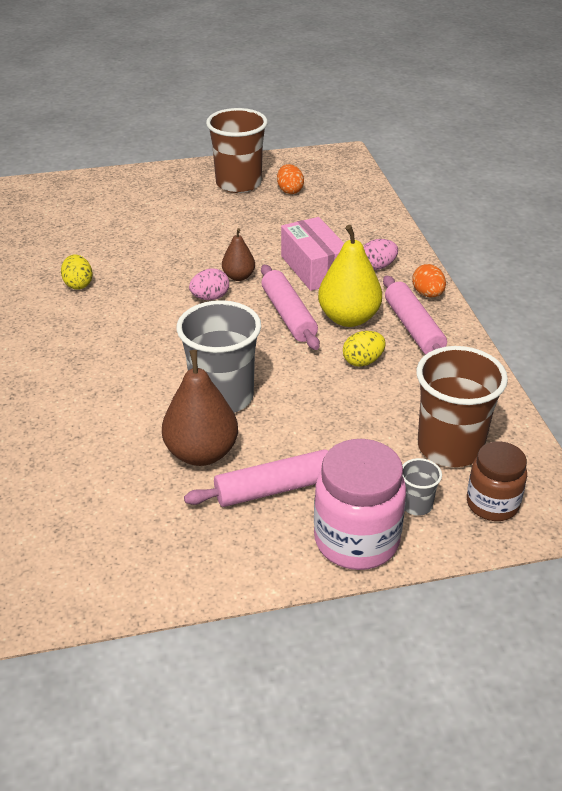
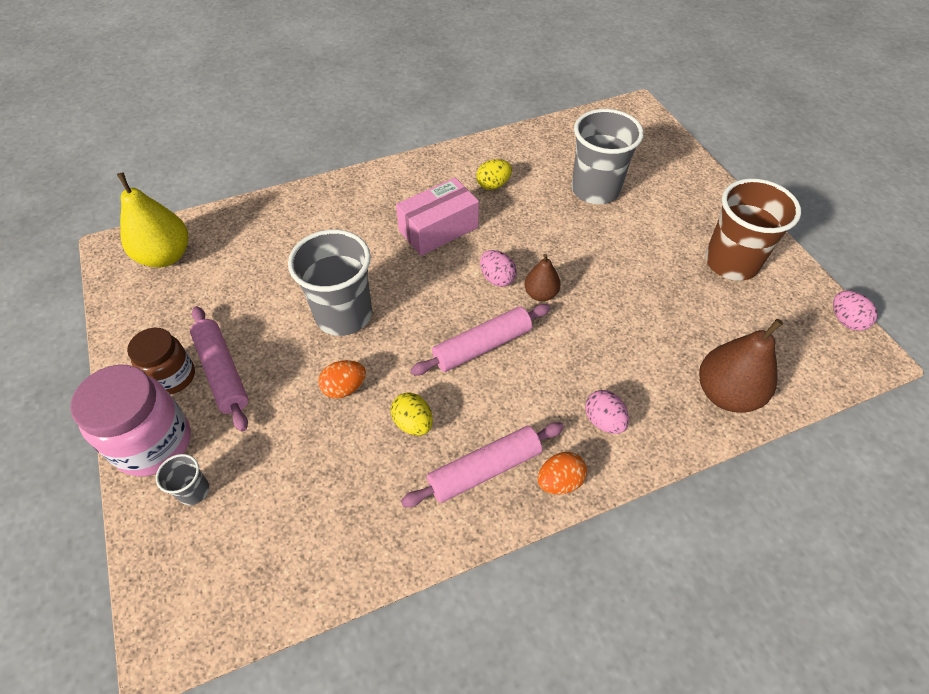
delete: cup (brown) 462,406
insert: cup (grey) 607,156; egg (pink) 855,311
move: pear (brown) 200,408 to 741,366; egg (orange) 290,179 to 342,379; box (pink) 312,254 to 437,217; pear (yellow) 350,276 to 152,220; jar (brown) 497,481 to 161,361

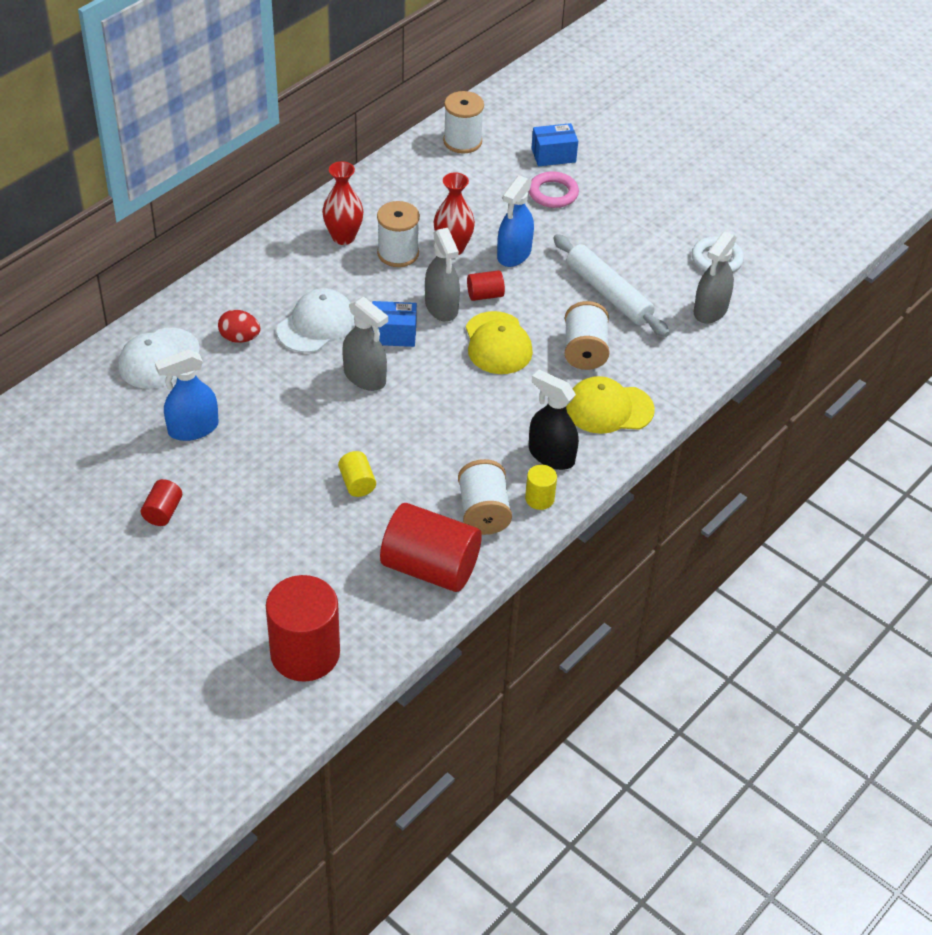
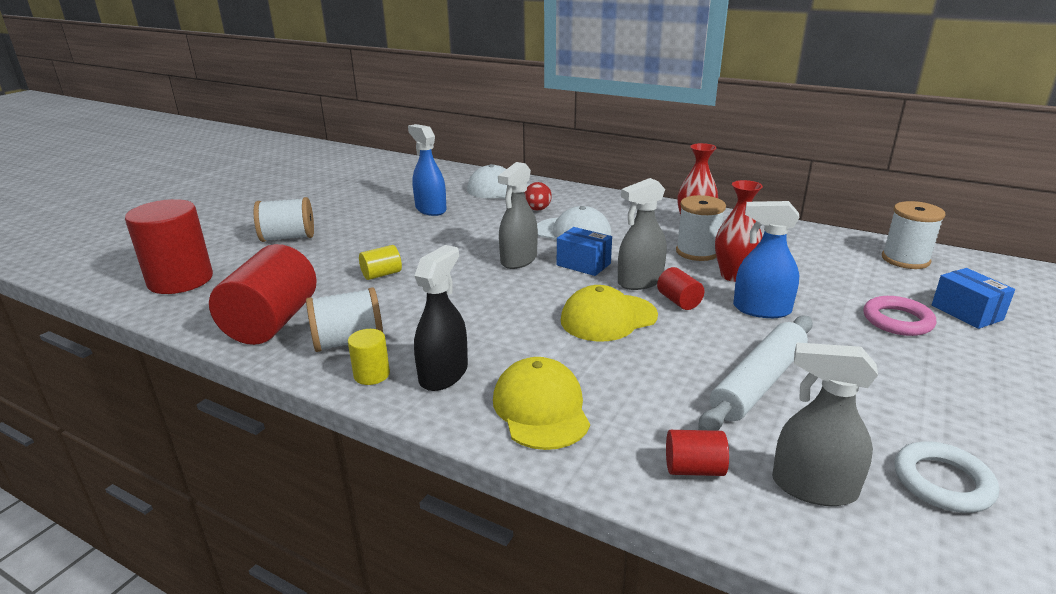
move: cylinder (red) 161,502 to 697,453; spool (white) 587,335 to 284,219
rotate: box (blue) 394,324 = 584,251 45 degrees counterclockwise

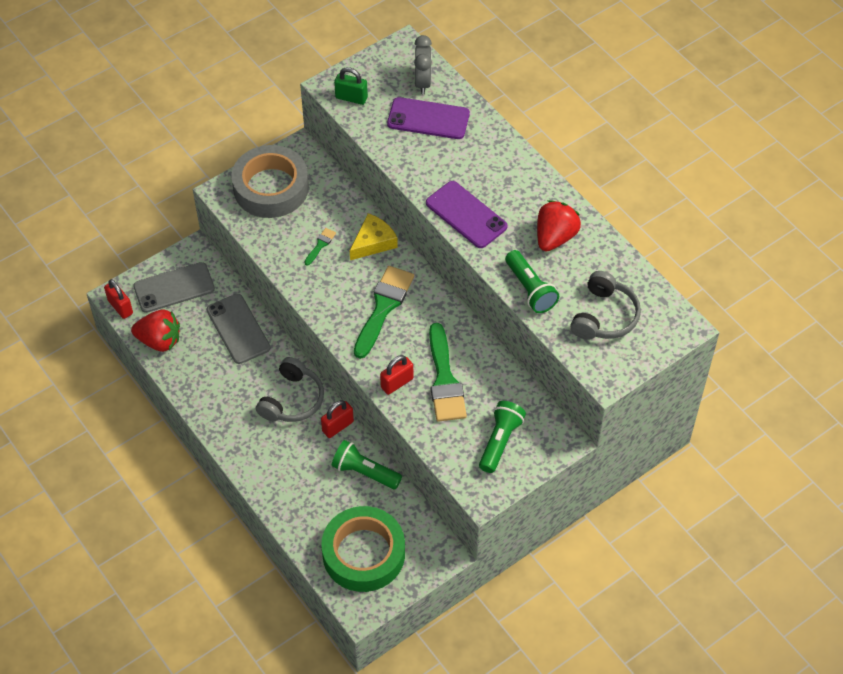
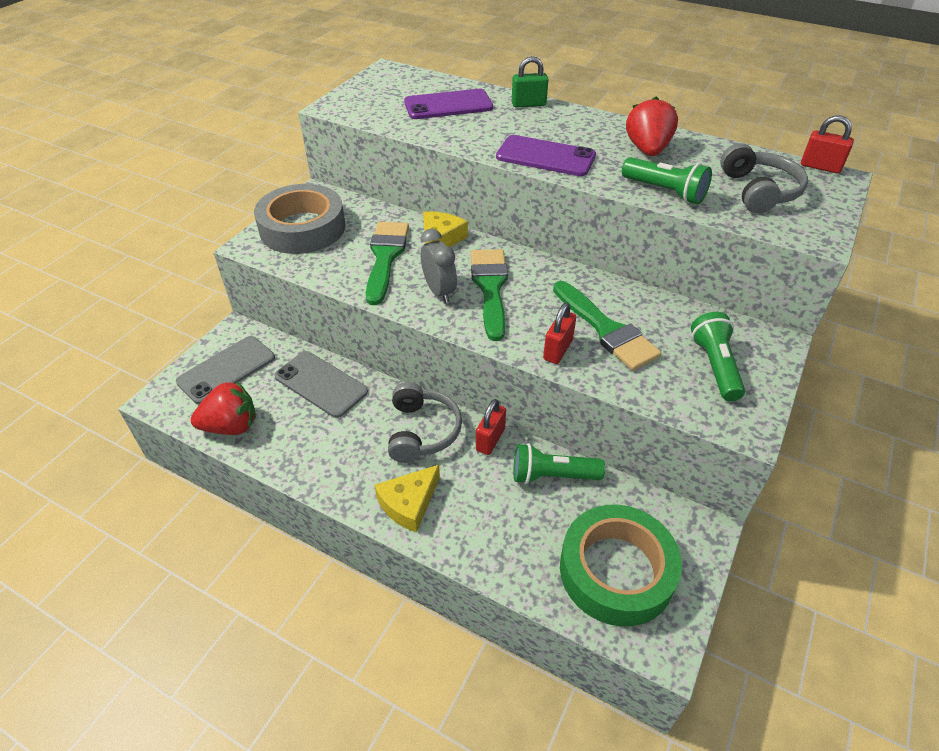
insert: cheese (yellow) 407,499
move: padlock (red) 118,299 to 827,144; padlock (green) 351,86 to 530,82; clock (grey) 423,64 to 439,266
resize: brush (green) 320,246 = 387,263 x2.25

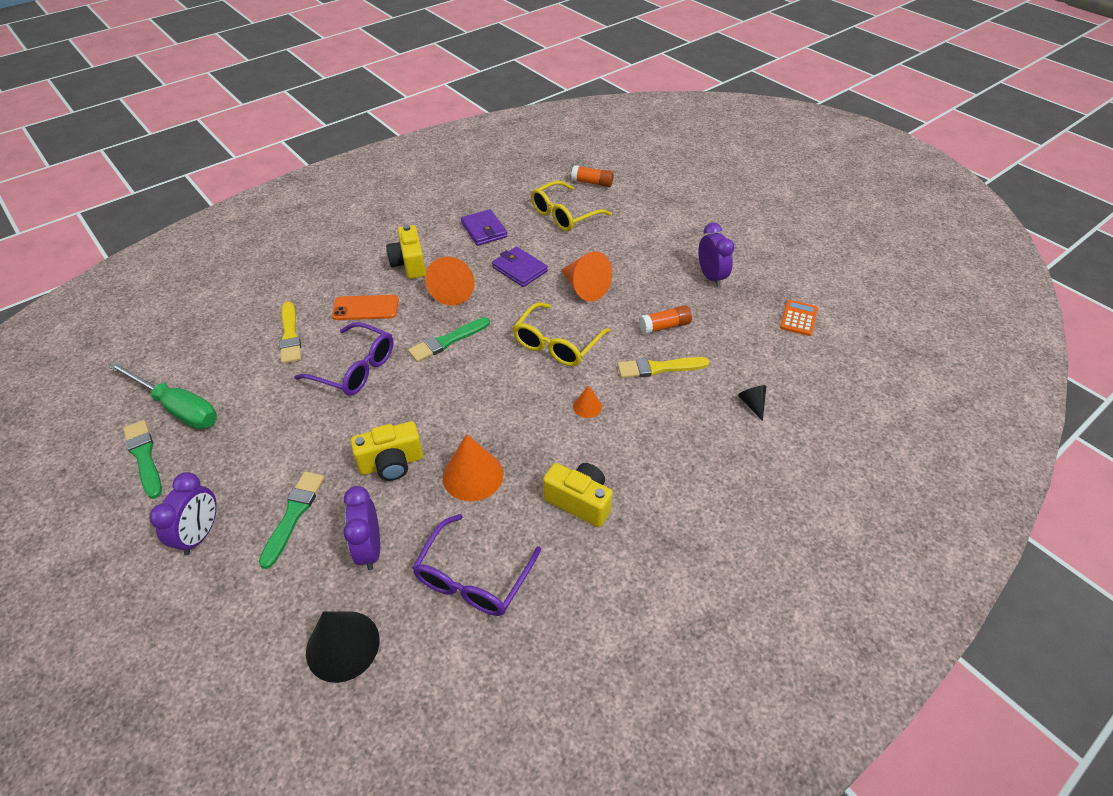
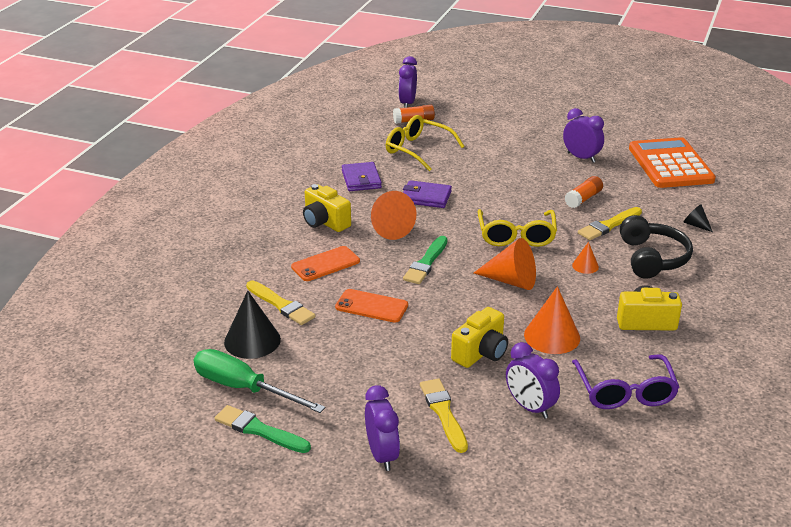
insert: clock (purple) 408,82; headphones (black) 656,247
move: cone (black) 342,647 to 252,325; cone (orange) 586,276 to 505,264
replace: glasses (purple) 344,359 to phone (orange) 371,306
recolor: brush (green) 292,520 to brush (yellow) 444,416
rotate: screwdriver (green) 163,395 = 259,381 150 degrees counterclockwise; wallet (purple) 484,227 = 362,176 45 degrees clockwise; glasses (yellow) 571,206 = 425,143 105 degrees clockwise
resize: calculator (orange) 799,318 = 672,162 x2.26

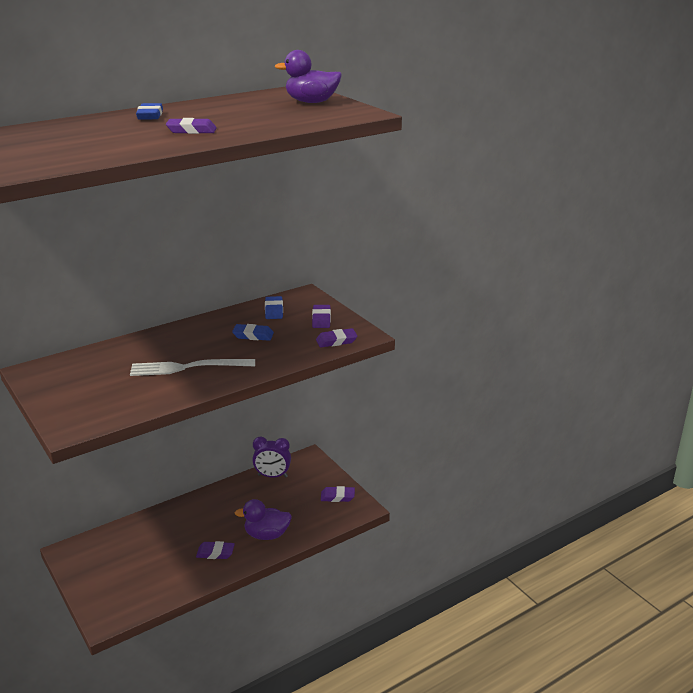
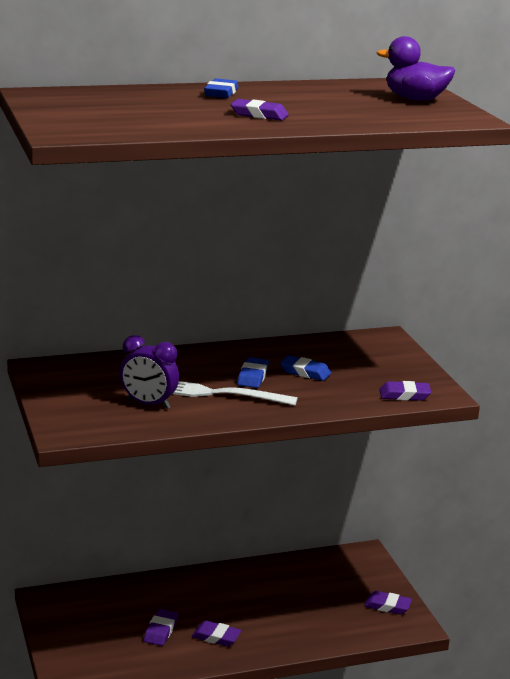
delete: duck (purple) 263,519
move: clock (purple) 271,457 to 149,372; eraser (blue) 274,307 to 253,372; eraser (purple) 321,316 to 161,627

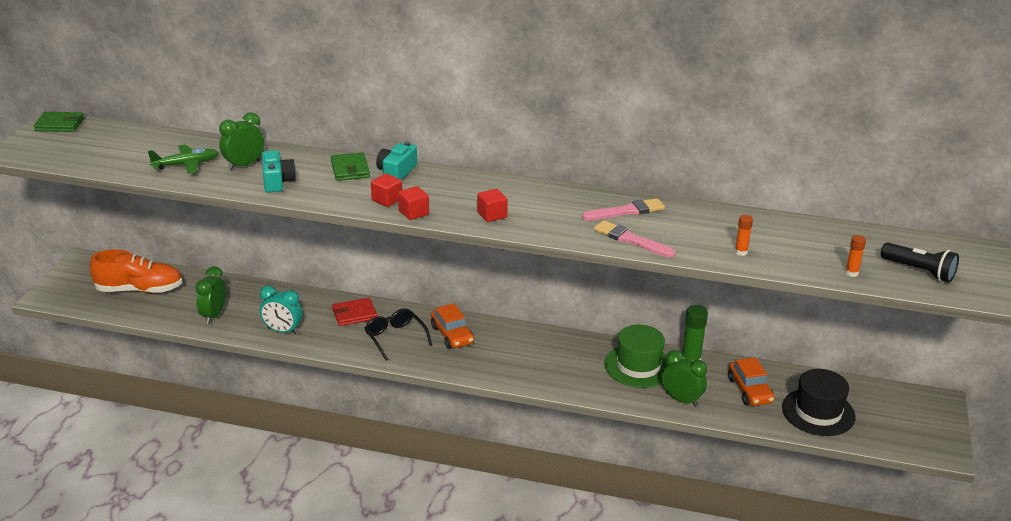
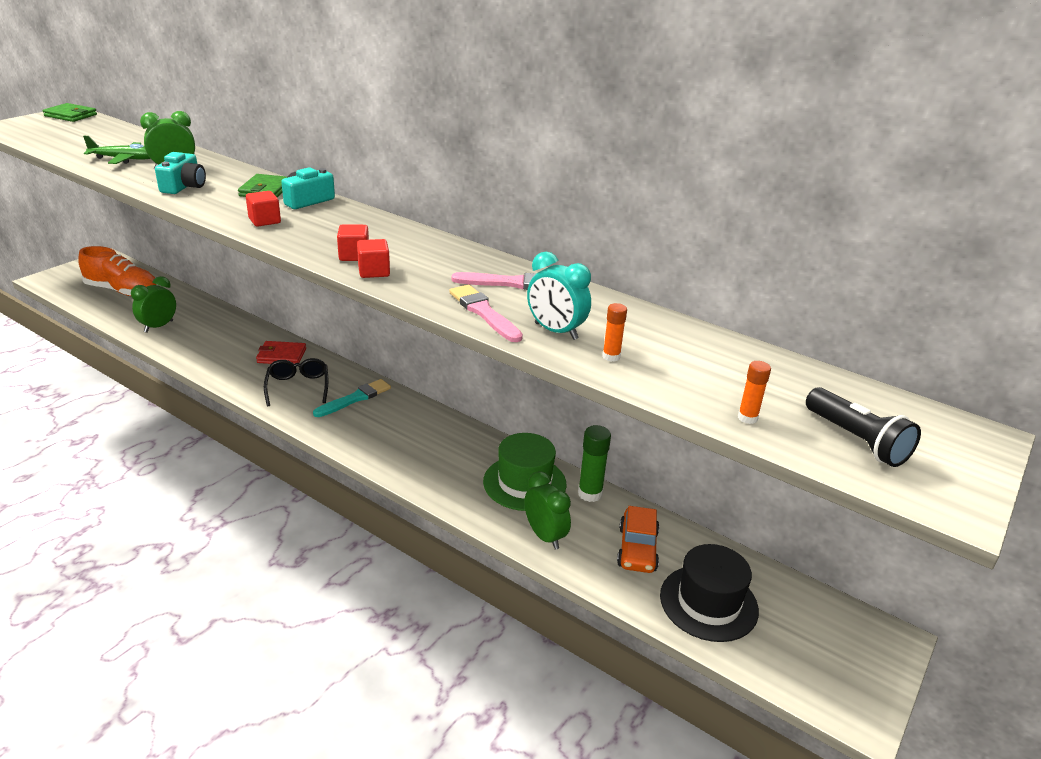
move: clock (turquoise) 281,310 to 559,296; cube (red) 413,203 to 373,258
replace: car (orange) 452,326 to brush (turquoise) 352,398

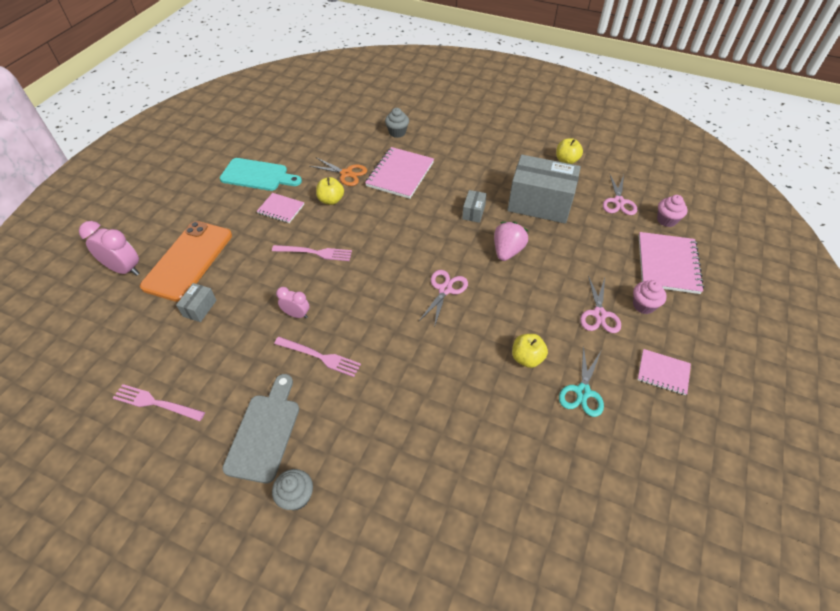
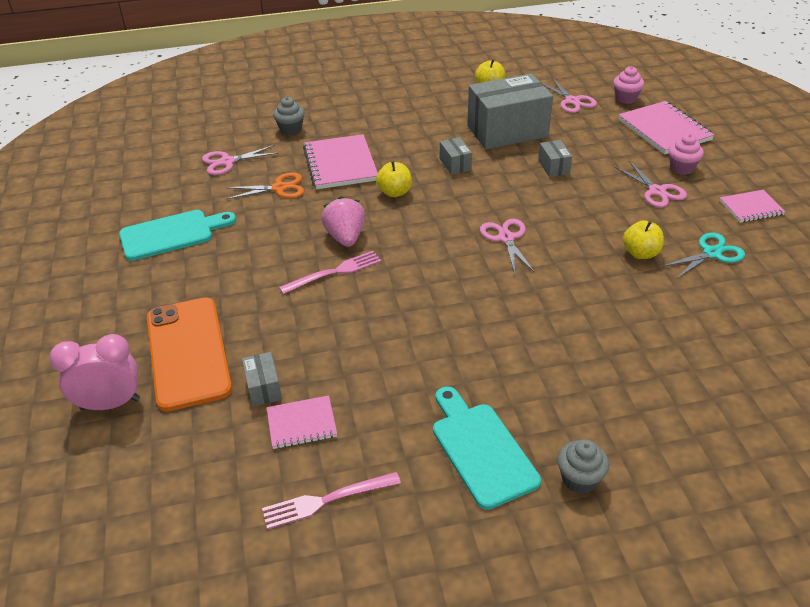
delete: fork (pink) 317,357; clock (pink) 292,303
insert: scissors (pink) 240,160; box (grey) 555,158
move: notebook (pink) 280,208 to 302,422; apple (yellow) 330,191 to 394,179; strawberry (pink) 511,241 to 343,221
recolor: cutting board (grey) 260,429 to cutting board (turquoise) 487,448
rotate: scissors (turquoise) 581,381 = 703,255 105 degrees counterclockwise

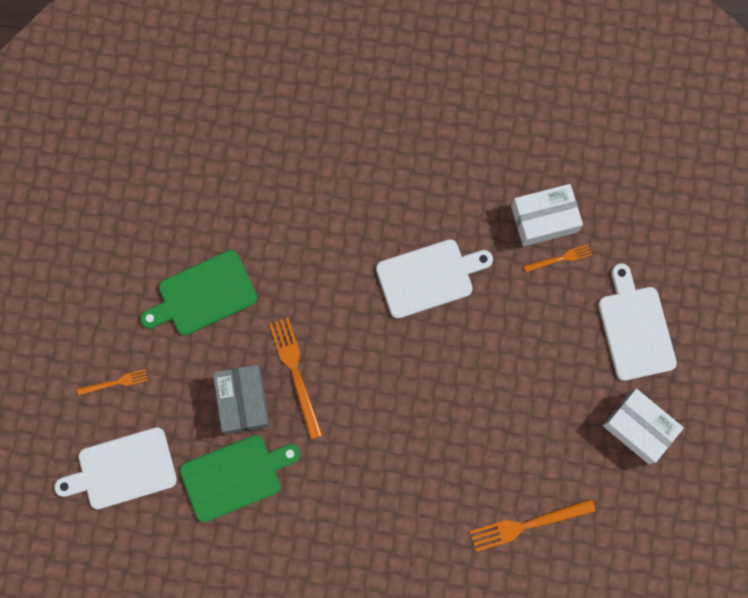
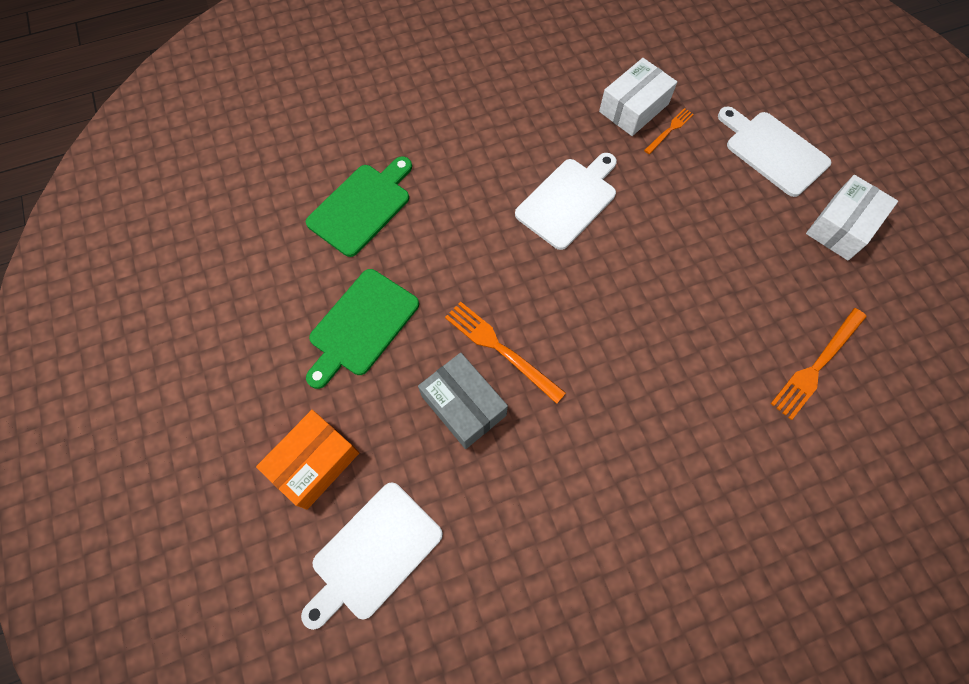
move: cutting board (green) 240,478 to 359,206
replace: fork (orange) 112,382 to box (orange) 307,460
rotate: box (white) 643,426 = 852,218 60 degrees counterclockwise

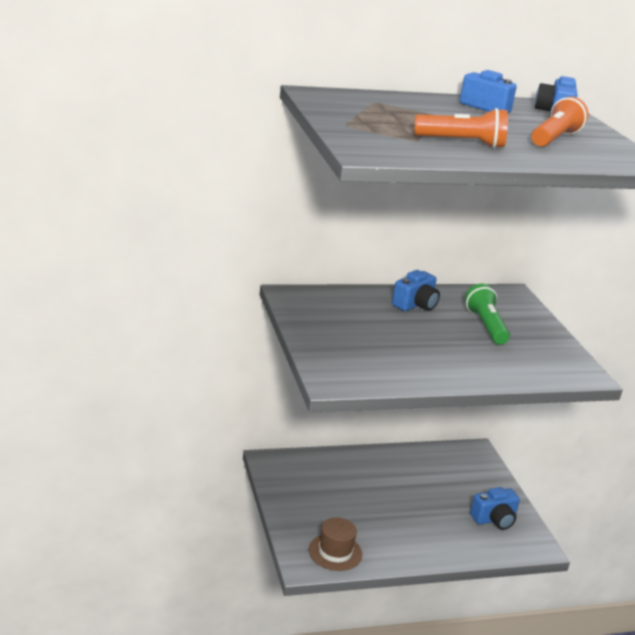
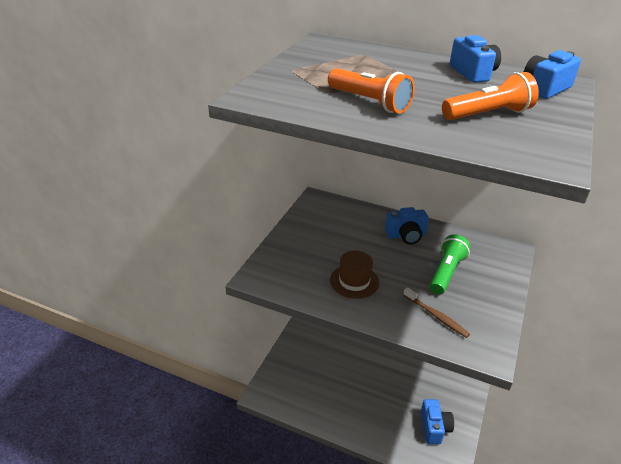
insert: toothbrush (brown) 436,312
move: hat (brown) 335,544 to 354,275
rotate: camera (blue) 495,508 = 437,421 105 degrees counterclockwise

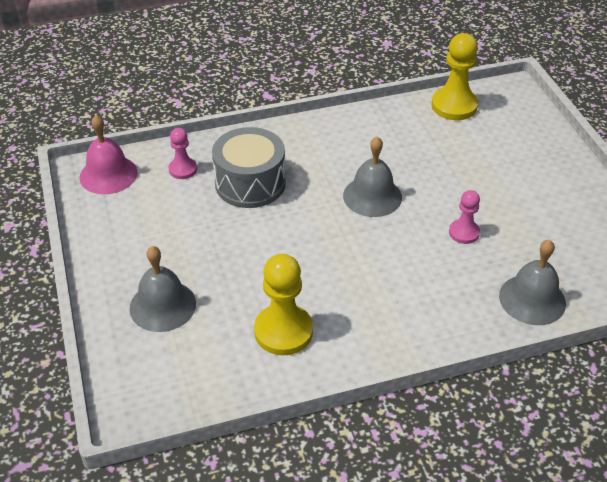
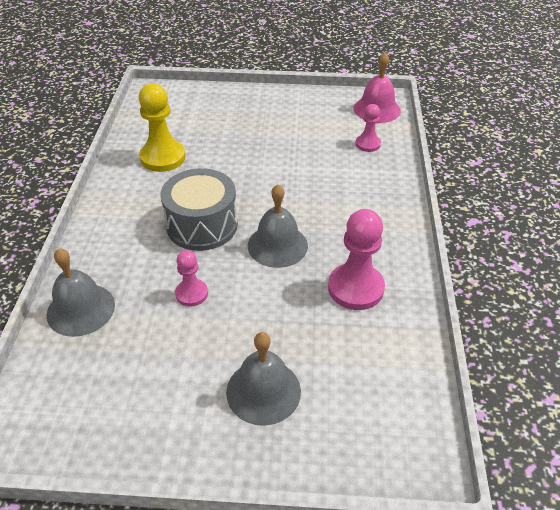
delete: pawn (yellow) 454,76
insert: pawn (pink) 356,259
move: bell (grey) 163,289 to 263,379; drum (grey) 249,167 to 199,209

